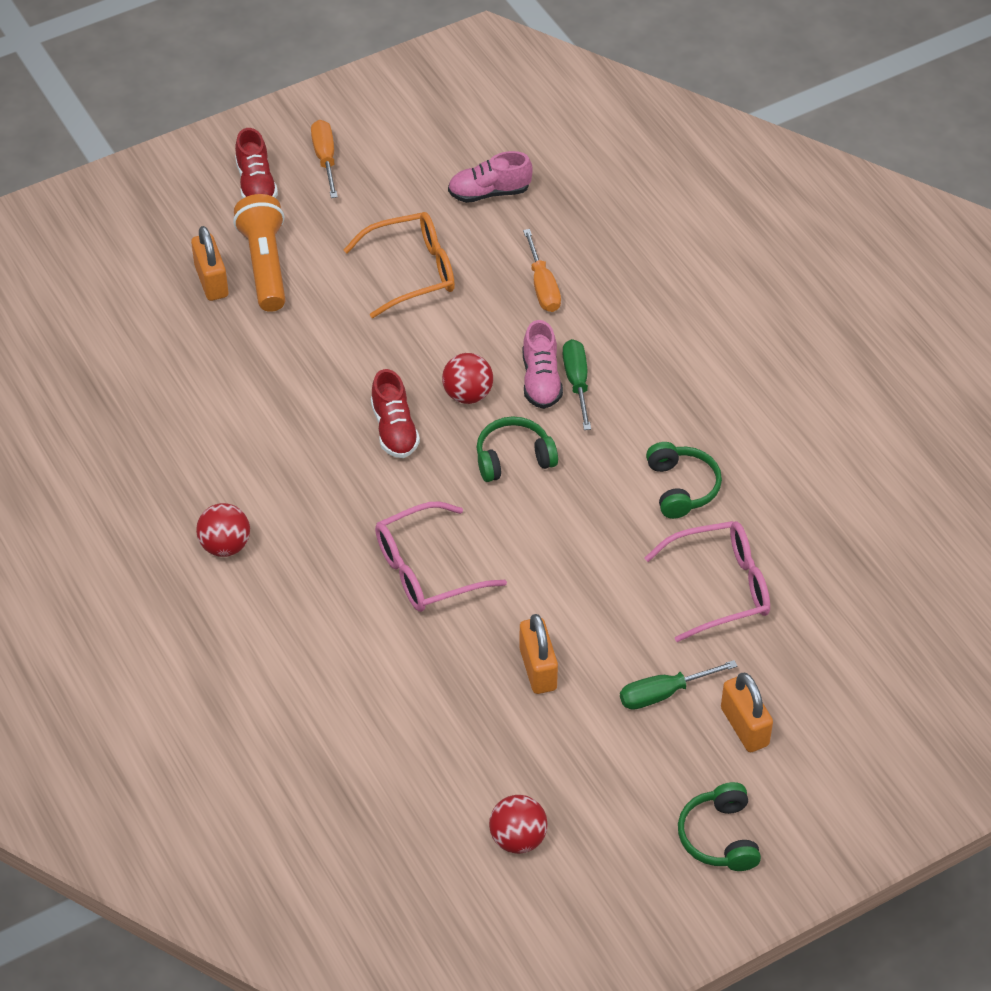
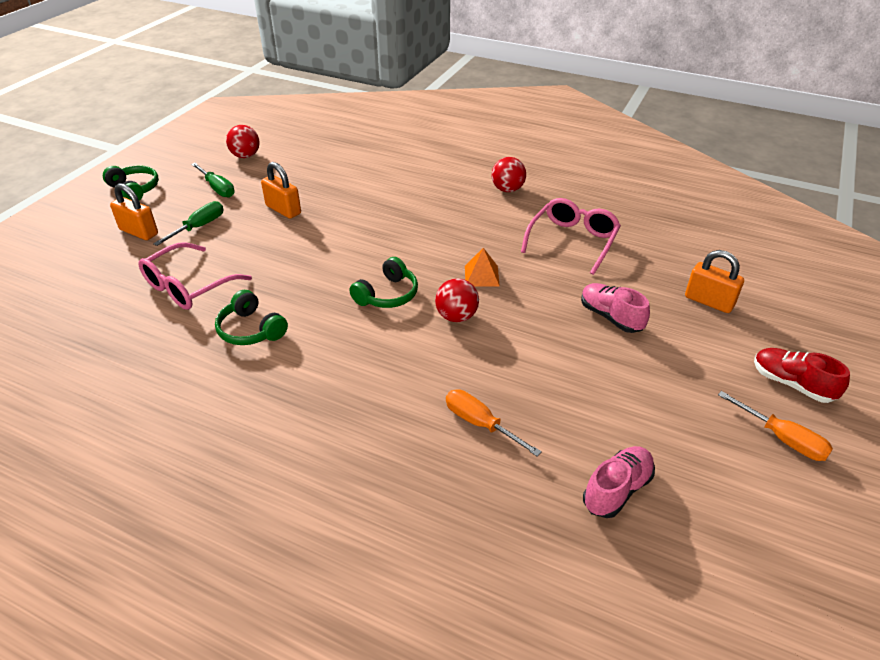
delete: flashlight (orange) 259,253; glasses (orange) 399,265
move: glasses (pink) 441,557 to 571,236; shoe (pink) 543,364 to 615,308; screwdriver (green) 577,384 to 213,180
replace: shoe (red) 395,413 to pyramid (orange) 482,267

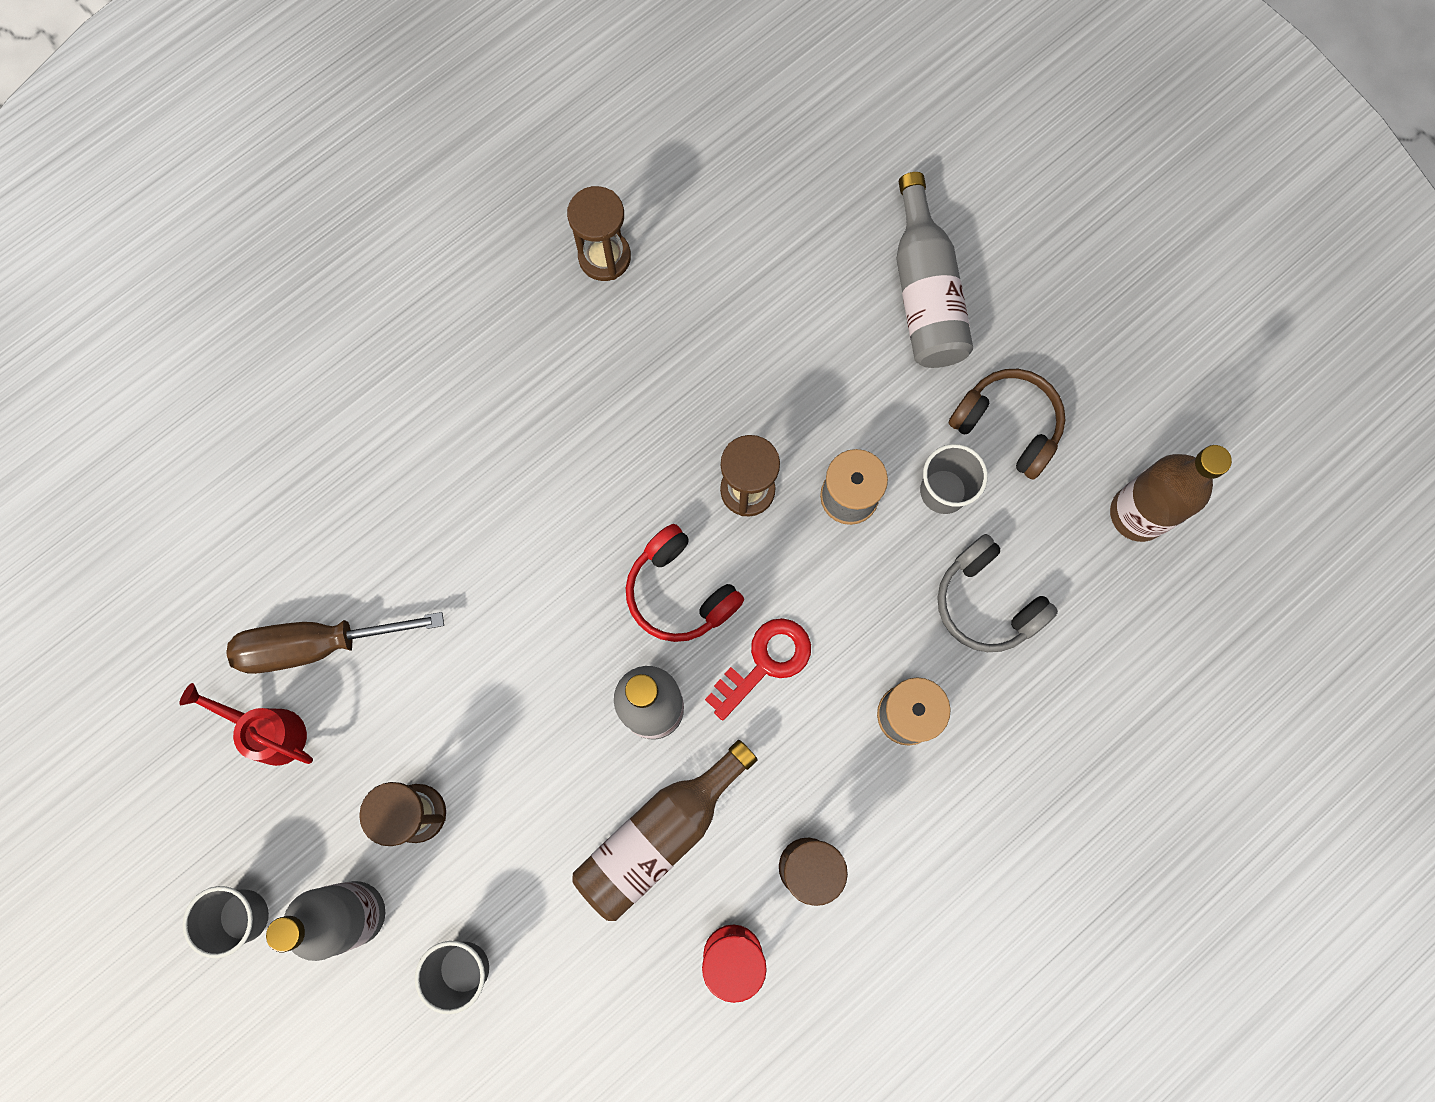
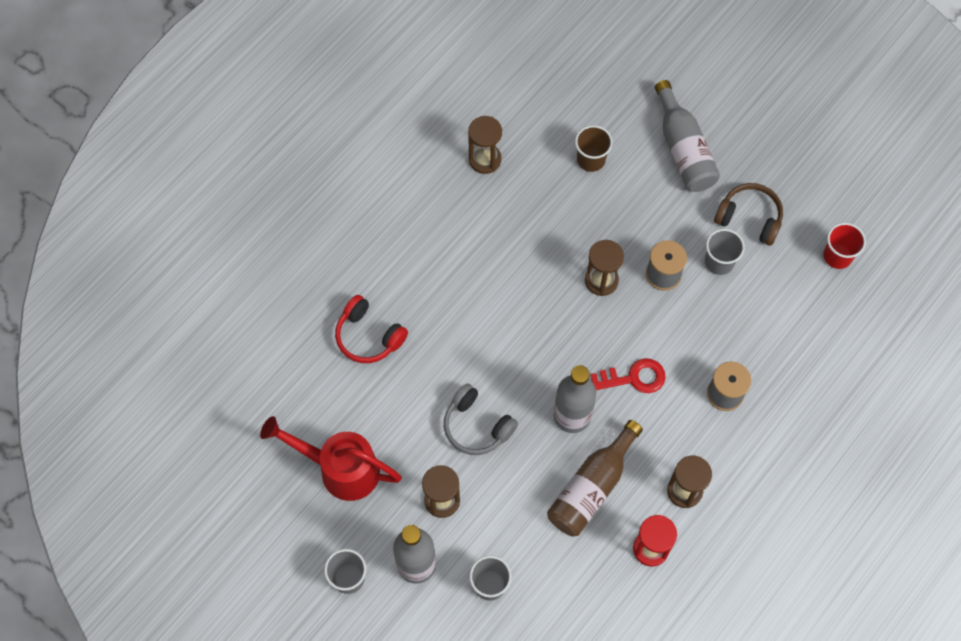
delete: screwdriver (brown) 335,643
insert: cup (brown) 594,148
move: headphones (red) 685,583 to 371,329; headphones (grey) 998,593 to 481,419
replace: bottle (brown) 1171,493 to cup (red) 844,246
rotate: key (red) 758,669 = 628,375 45 degrees clockwise
resize: watering can (red) 246,724 = 331,458 x1.66

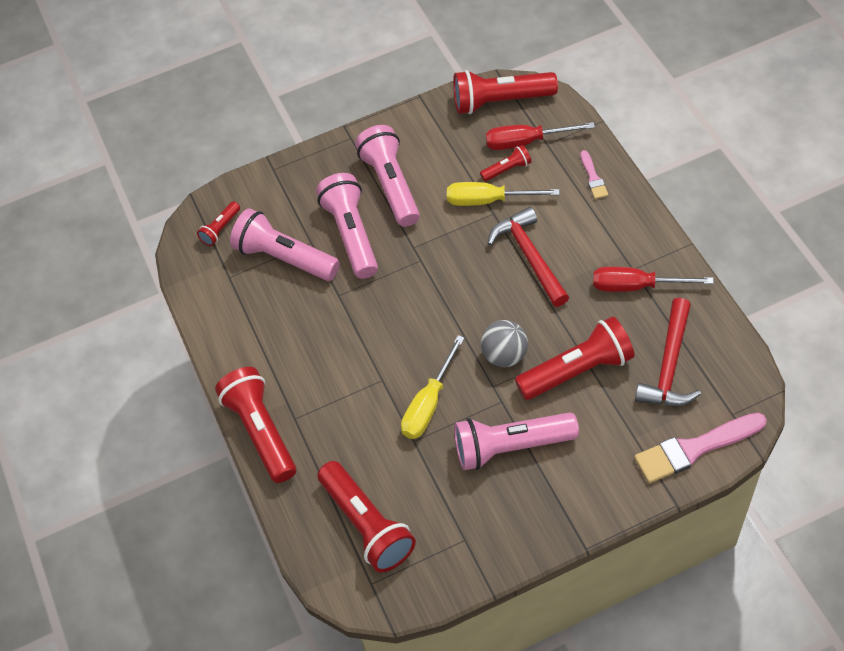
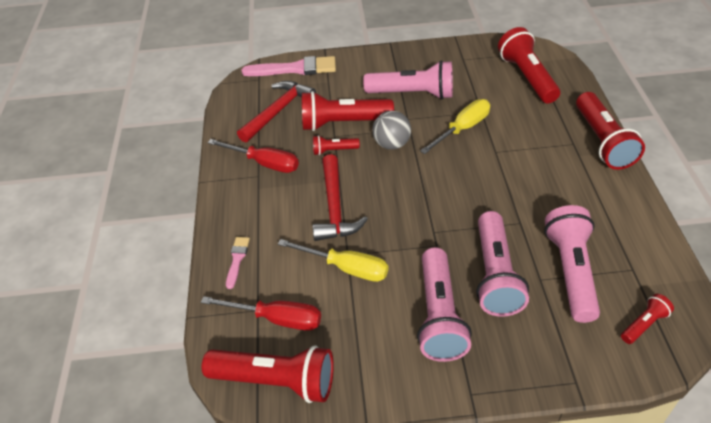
move: flashlight (red) 506,163 to 336,145
rotate: flashlight (pink) 285,244 = 572,264 135 degrees counterclockwise

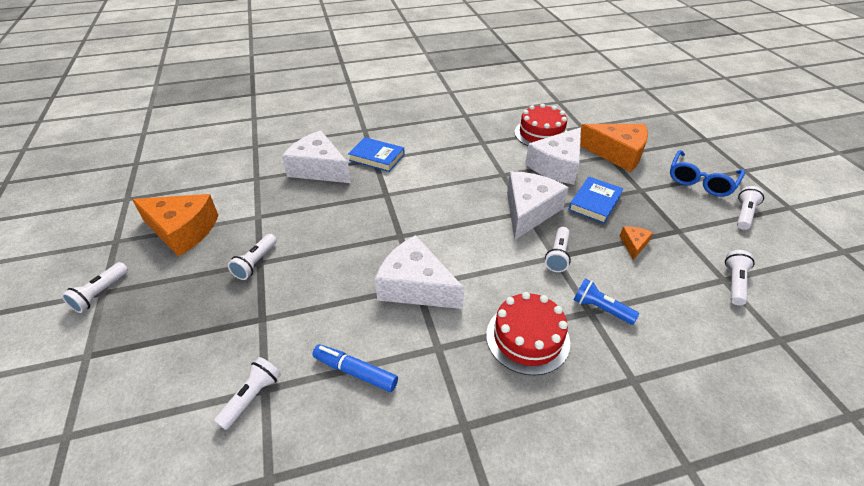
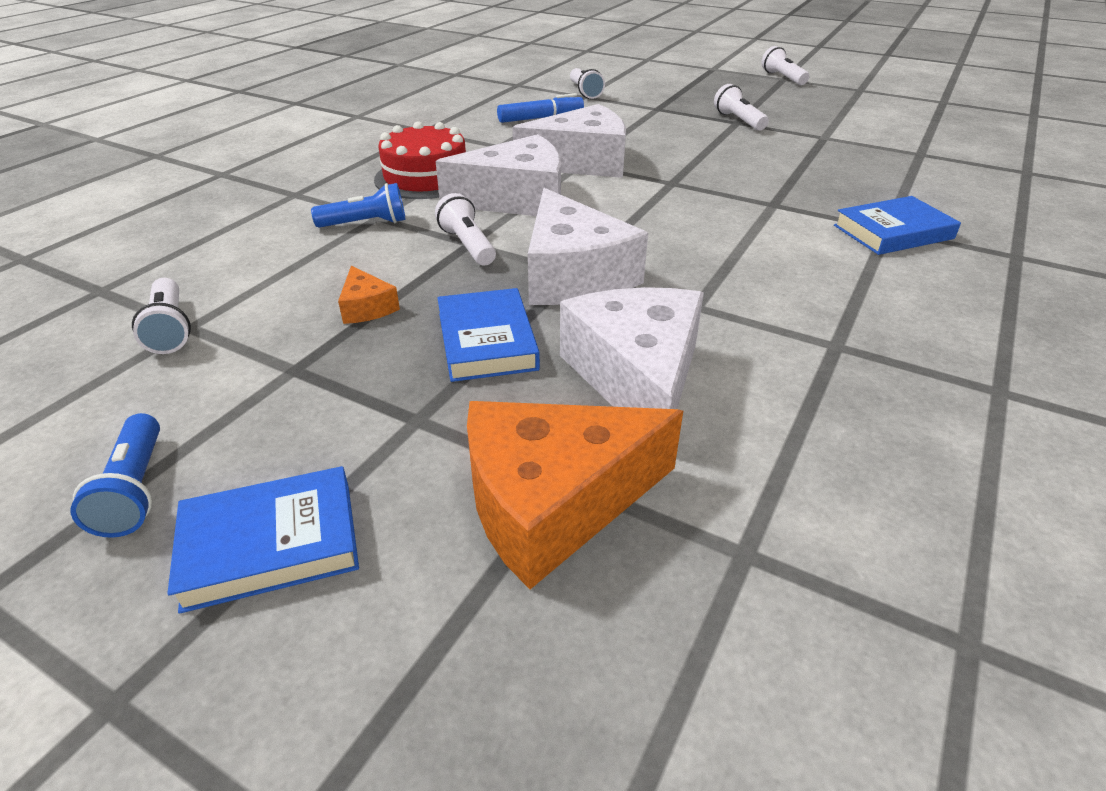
delete: cheese (orange) 175,225; cake (red) 540,125
move: cheese (white) 316,156 to 498,175
replace: glasses (blue) 707,173 to book (blue) 263,540
recolor: flashlight (white) 750,208 to flashlight (blue) 115,475

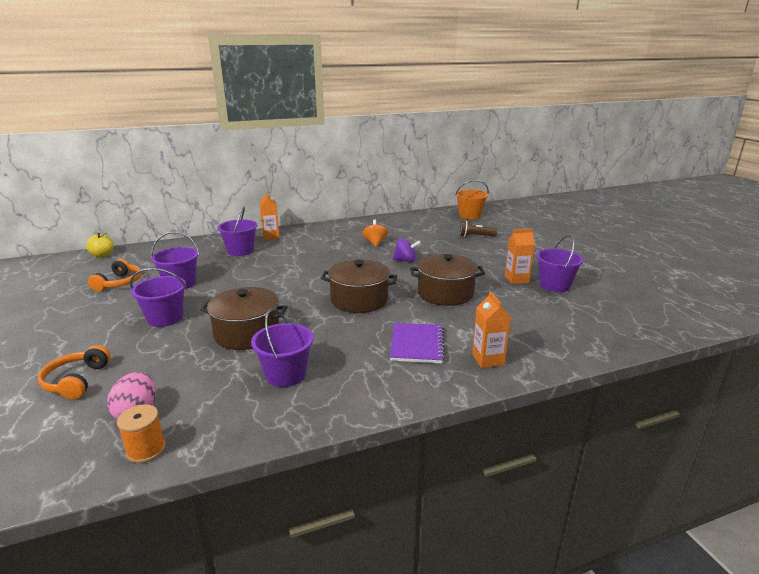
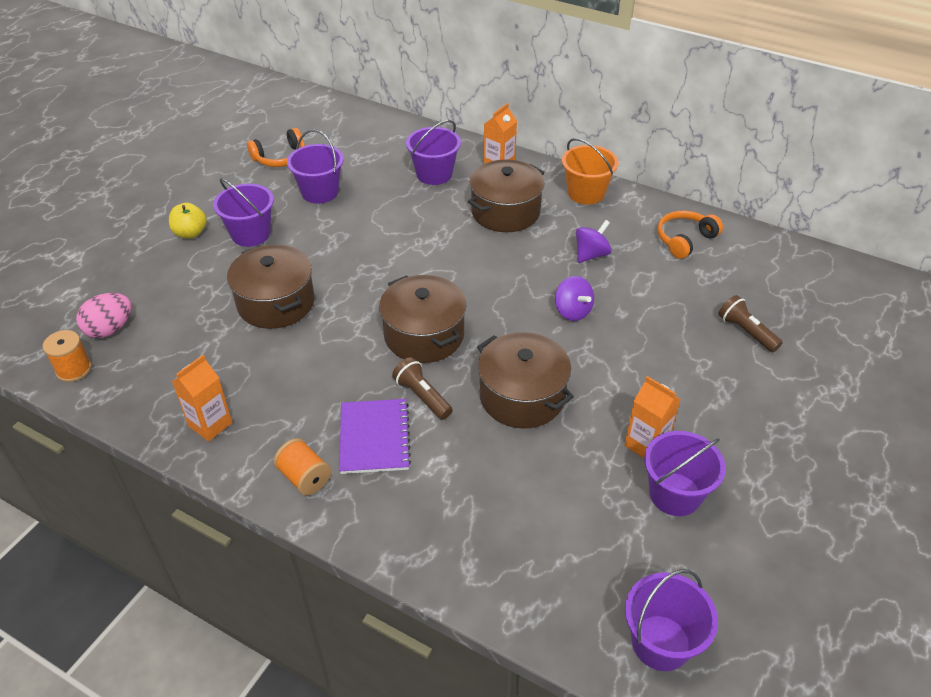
insert: spool (orange) 302,467; flashlight (brown) 422,388; pot (brown) 506,195
move: headphones (orange) 74,372 to 690,235; apple (yellow) 100,245 to 188,221; bucket (purple) 282,347 to 671,620; bucket (orange) 472,199 to 590,171; carton (orange) 491,329 to 202,398
recolor: spinning top (orange) 375,233 to spinning top (purple) 594,241
rotate: notebook (purple) 417,343 = 375,436 60 degrees counterclockwise

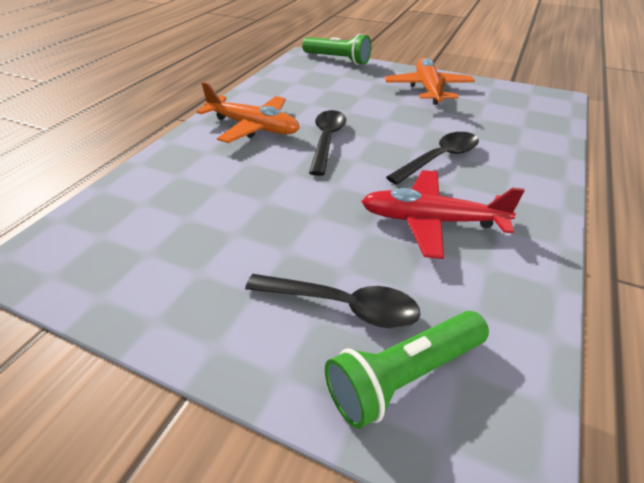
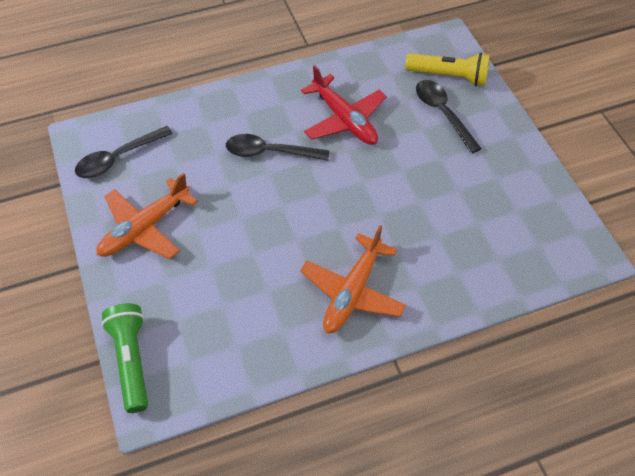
move: spoon (black) 327,143 to 124,152
recolor: flashlight (green) 407,370 to flashlight (yellow) 447,69
rotate: plane (orange) 248,112 = 353,279 135 degrees counterclockwise

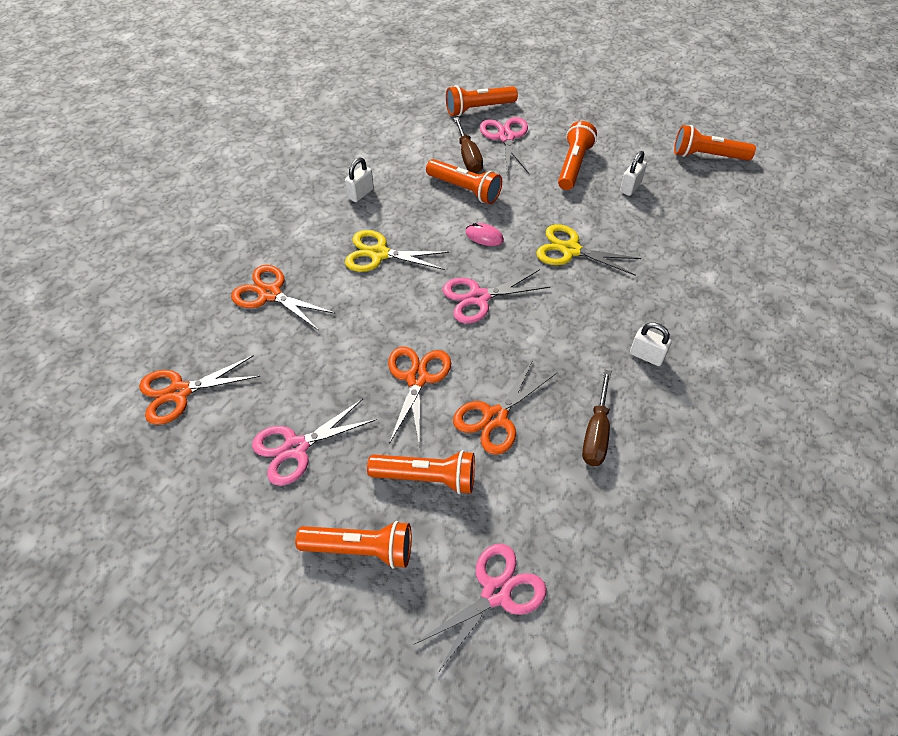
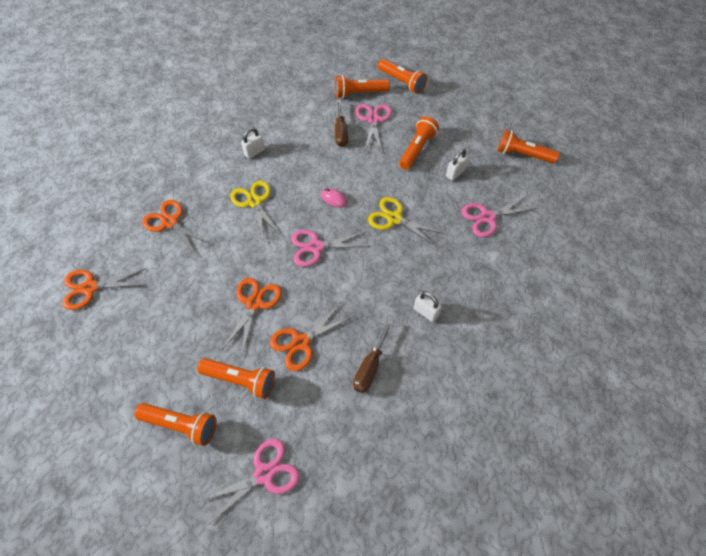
move: scissors (pink) 314,442 to 500,216; flashlight (orange) 464,181 to 402,76
rotate: scissors (yellow) 397,251 = 256,211 45 degrees clockwise

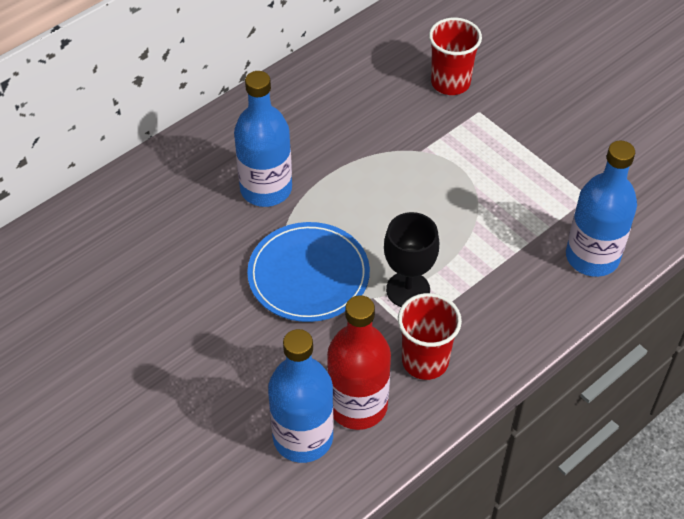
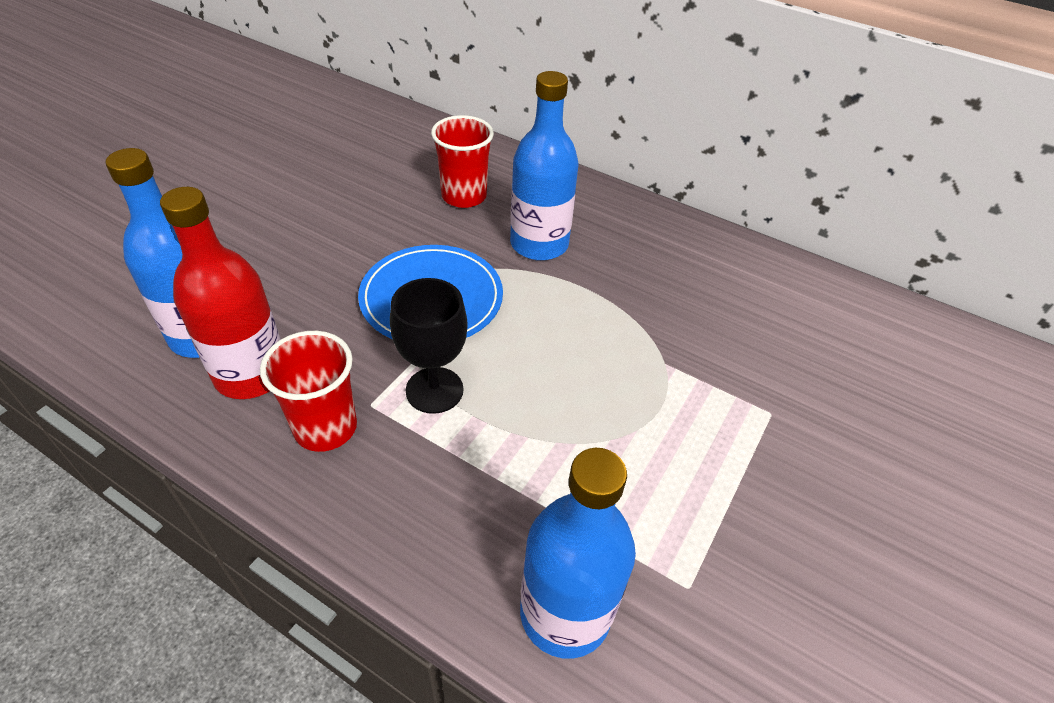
move: cup (red) 455,56 to 462,161

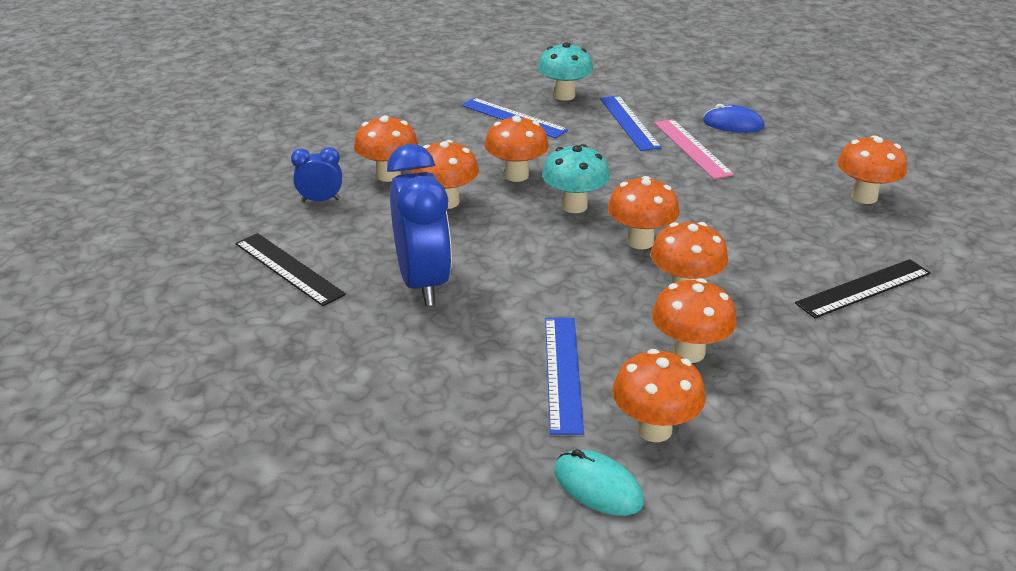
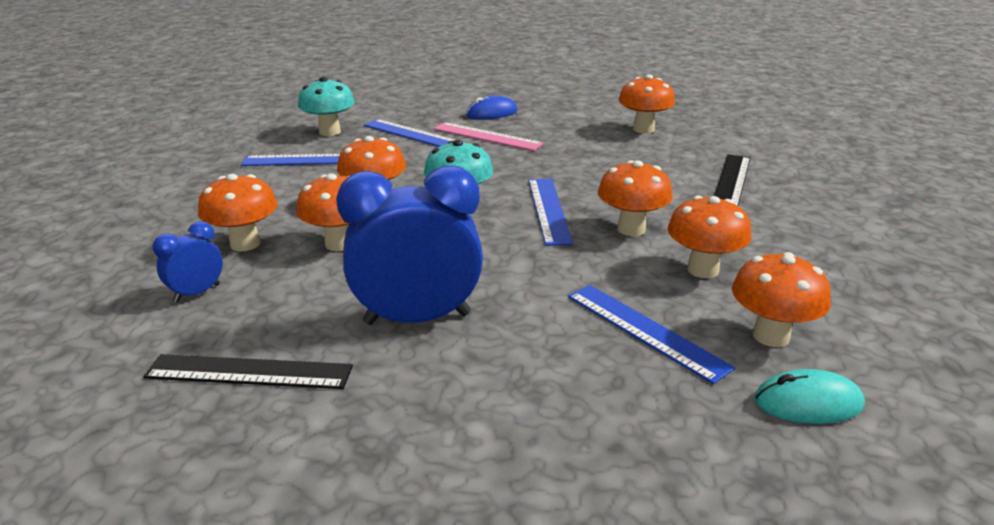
replace: mushroom (orange) 644,212 to ruler (blue) 550,212
rotate: clock (blue) 419,225 = 409,245 45 degrees counterclockwise

